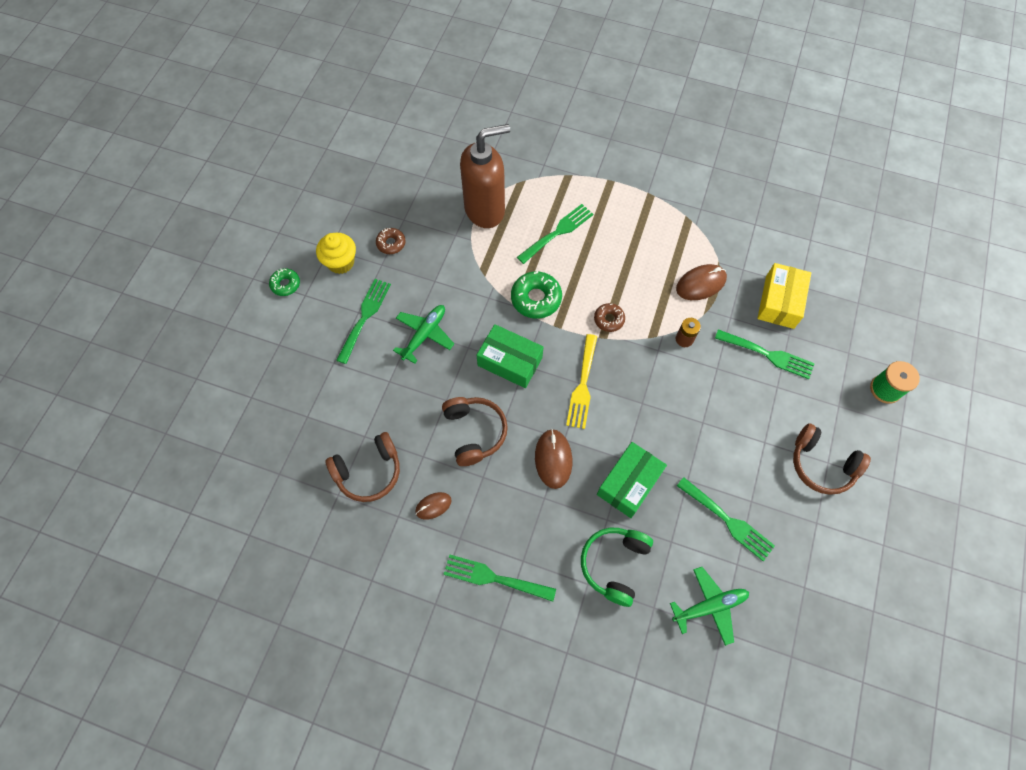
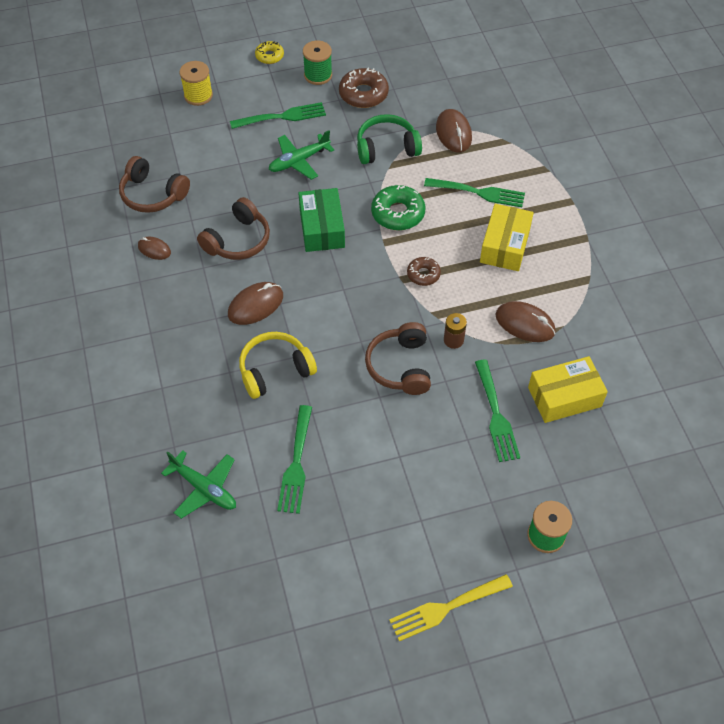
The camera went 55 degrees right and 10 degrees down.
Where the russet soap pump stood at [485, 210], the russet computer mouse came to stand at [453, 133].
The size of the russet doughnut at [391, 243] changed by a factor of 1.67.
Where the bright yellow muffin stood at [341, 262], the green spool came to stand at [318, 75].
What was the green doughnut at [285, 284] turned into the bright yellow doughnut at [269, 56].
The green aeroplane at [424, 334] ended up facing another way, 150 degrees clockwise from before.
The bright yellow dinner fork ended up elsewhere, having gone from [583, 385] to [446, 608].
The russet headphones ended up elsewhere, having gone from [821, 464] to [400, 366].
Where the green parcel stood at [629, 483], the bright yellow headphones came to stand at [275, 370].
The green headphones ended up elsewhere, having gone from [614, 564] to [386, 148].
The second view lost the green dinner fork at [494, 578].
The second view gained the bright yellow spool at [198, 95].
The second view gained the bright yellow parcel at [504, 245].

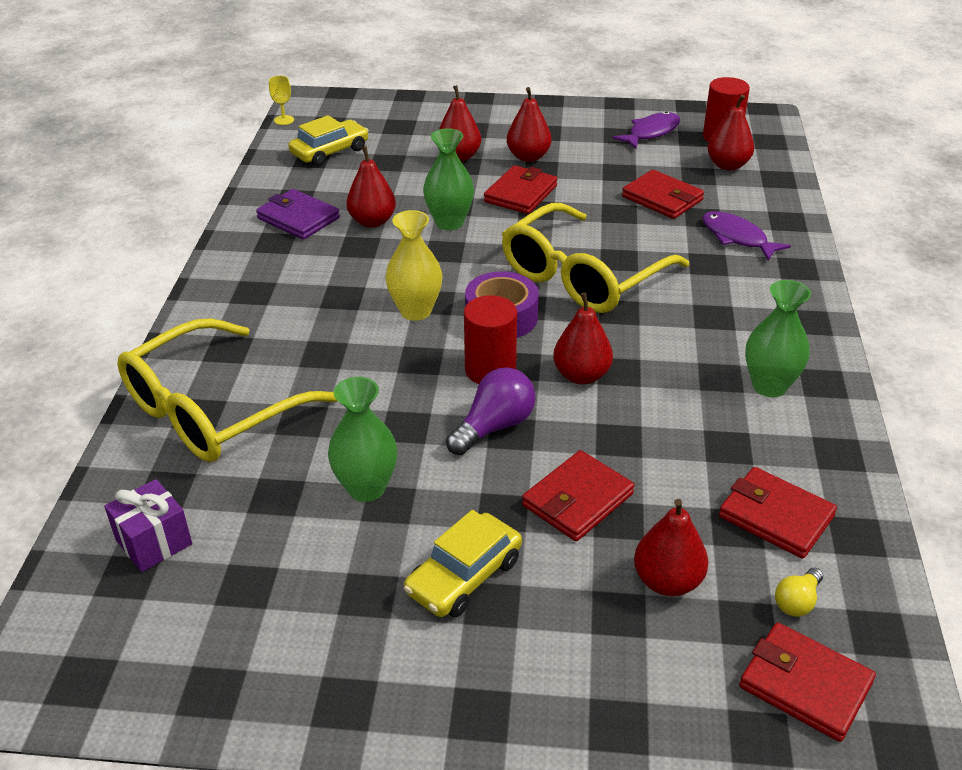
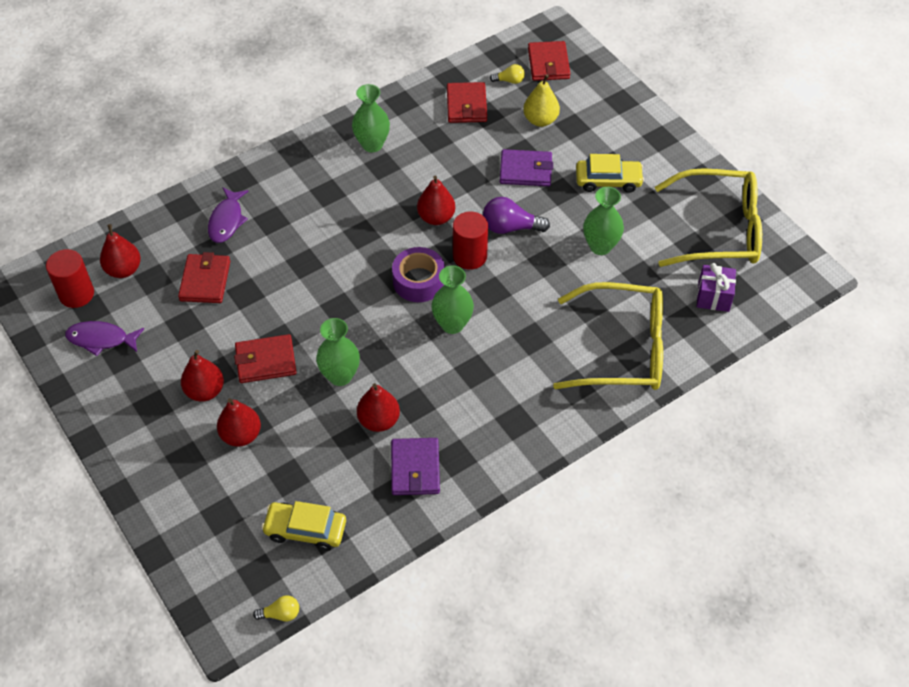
The camera went 130 degrees left and 15 degrees up.
Where the bright yellow wine glass stood at [284, 120], the bright yellow bulb came to stand at [280, 614].
The bright yellow glasses ended up elsewhere, having gone from [582, 276] to [719, 230].
What was the bright yellow vase at [415, 311] turned into the green vase at [452, 324].
What was the red billfold at [577, 499] turned into the purple billfold at [525, 170].
What was the red pear at [667, 581] turned into the bright yellow pear at [540, 120].

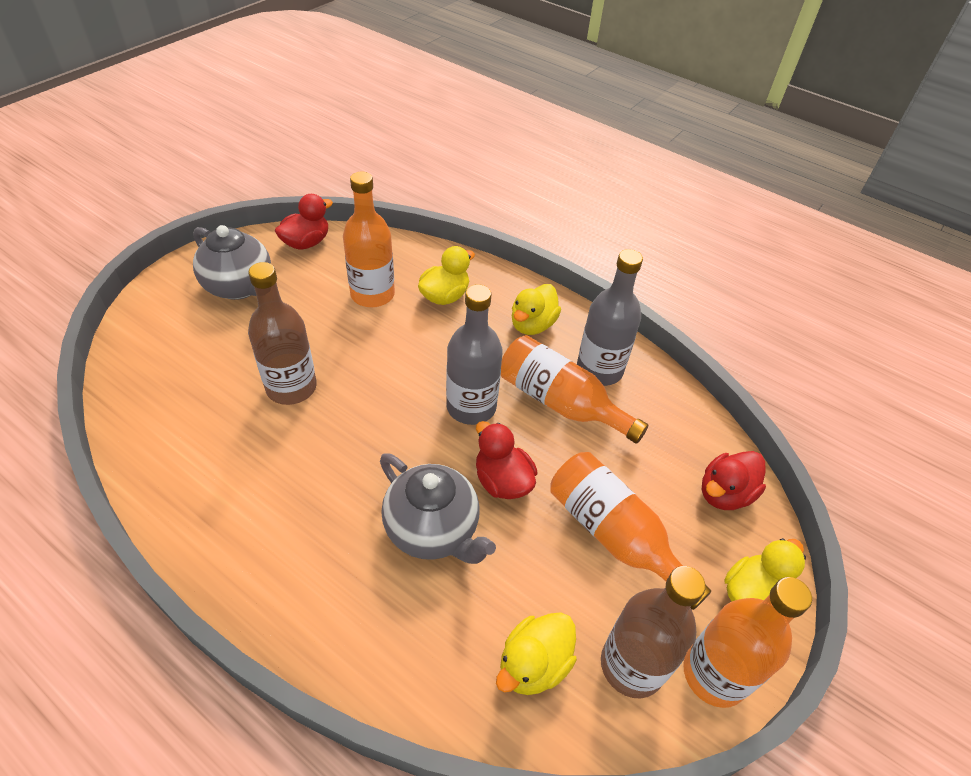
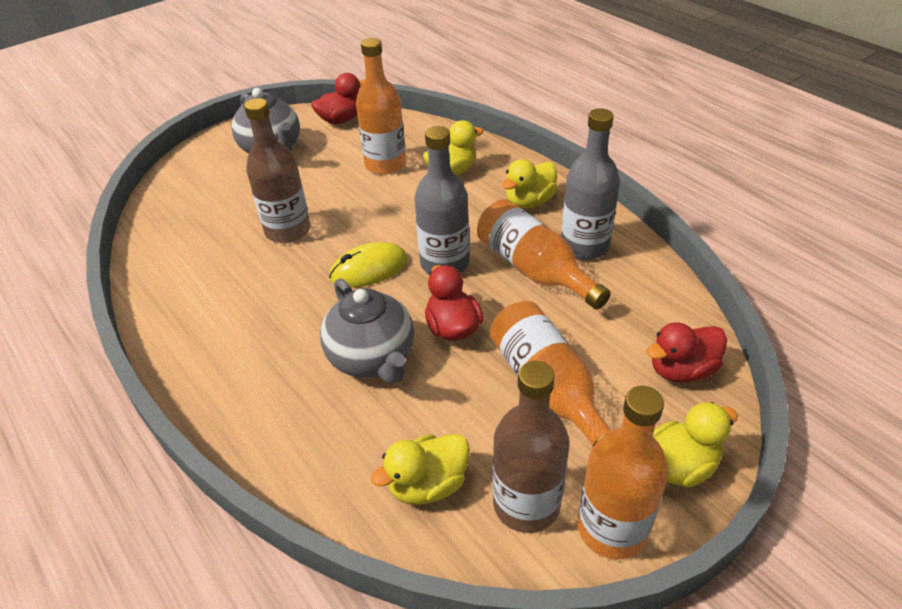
The camera went 20 degrees right and 5 degrees down.
The second view gained the bright yellow computer mouse at [369, 269].

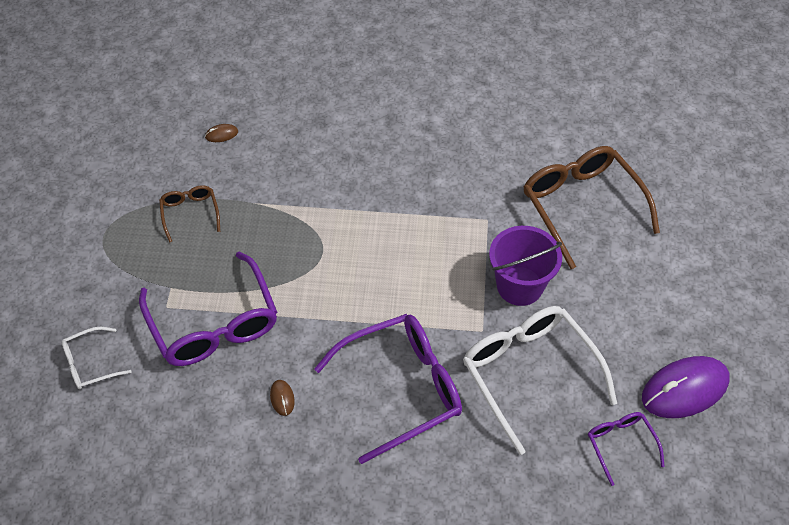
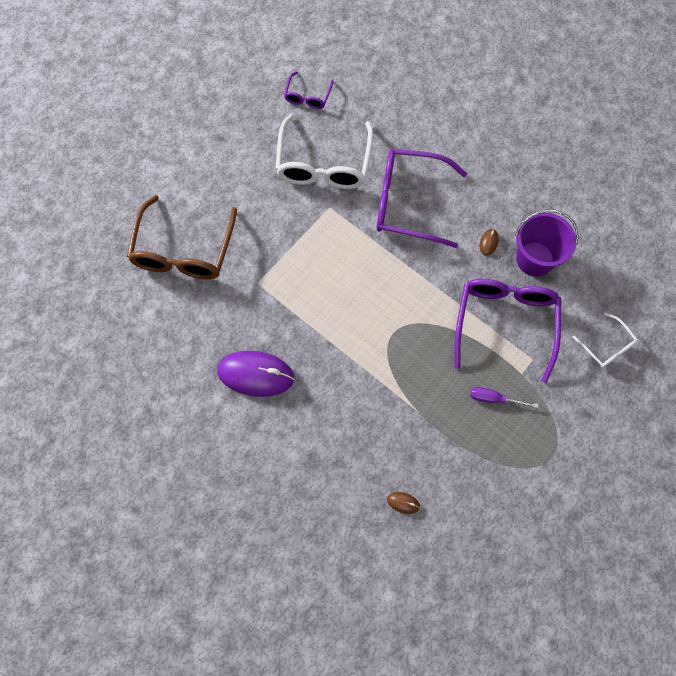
The camera went 145 degrees left and 15 degrees up.
The second view lost the russet glasses at [190, 213].
The purple bucket ended up elsewhere, having gone from [519, 286] to [534, 259].
The pure white glasses at [90, 364] ended up facing another way, 45 degrees clockwise from before.
The purple computer mouse ended up elsewhere, having gone from [684, 389] to [255, 374].
The second view gained the purple flat screwdriver at [494, 399].

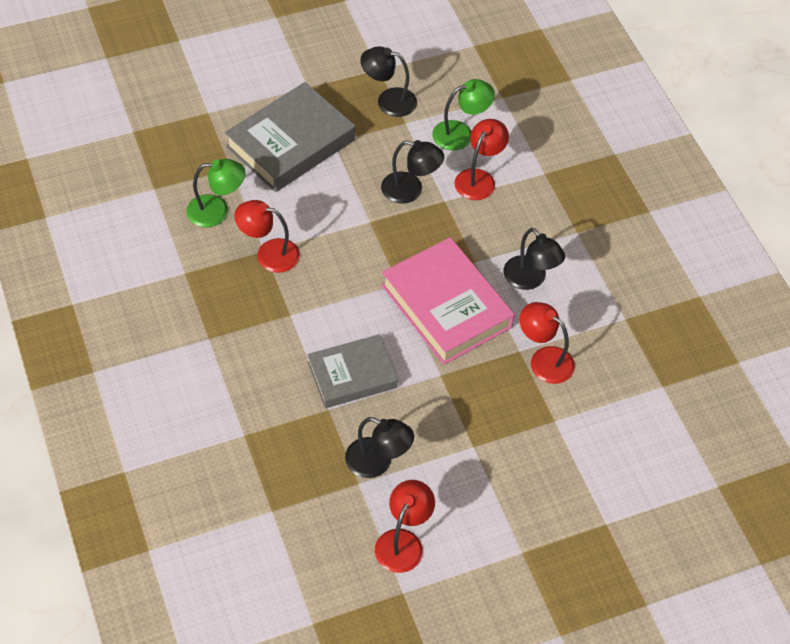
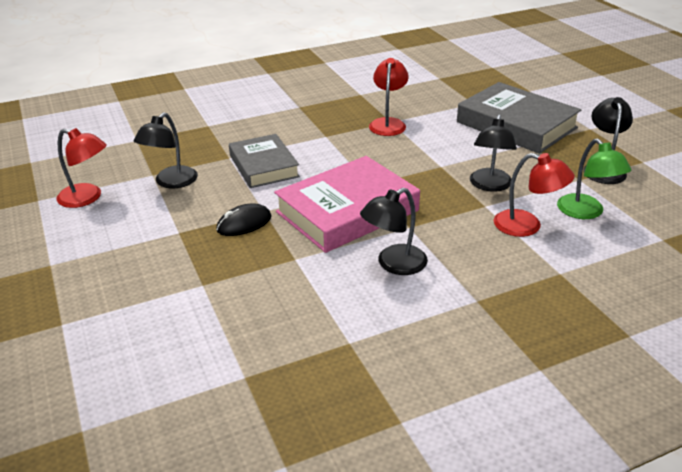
The camera went 90 degrees right and 20 degrees down.
The second view lost the green lamp at [217, 211].
The second view lost the red lamp at [544, 359].
The second view gained the jet-black computer mouse at [244, 224].

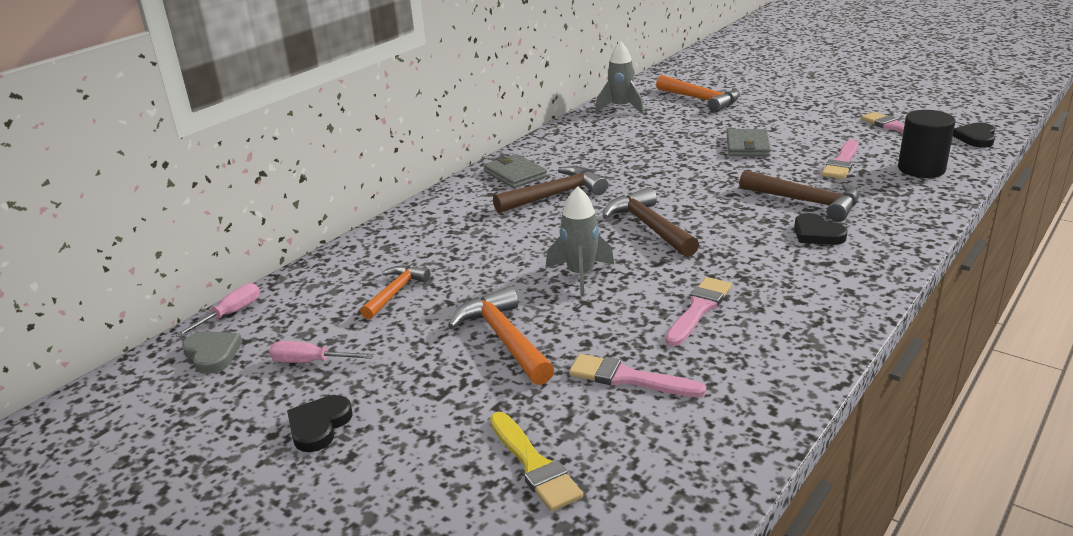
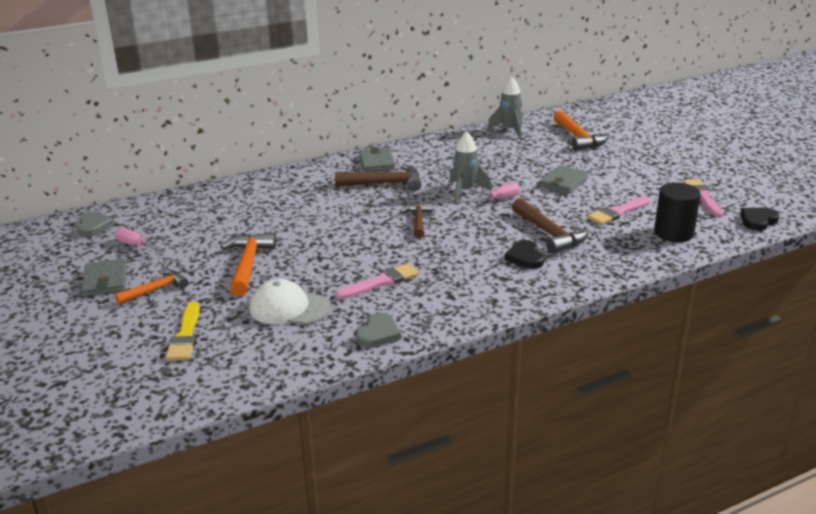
The camera went 25 degrees right and 0 degrees up.
The ash-grey rocket ended up elsewhere, having gone from [580, 275] to [465, 191].
The size of the russet hammer at [648, 226] changed by a factor of 0.65.
The bright orange hammer ended up elsewhere, having gone from [395, 292] to [156, 289].
The pink flat screwdriver ended up elsewhere, having gone from [230, 314] to [498, 199].
Where the pink paint brush stood at [628, 378], the pure white baseball cap came to stand at [289, 308].
Where the jet-black love heart stood at [319, 426], the ash-grey billfold came to stand at [105, 280].
The second view gained the ash-grey love heart at [378, 334].

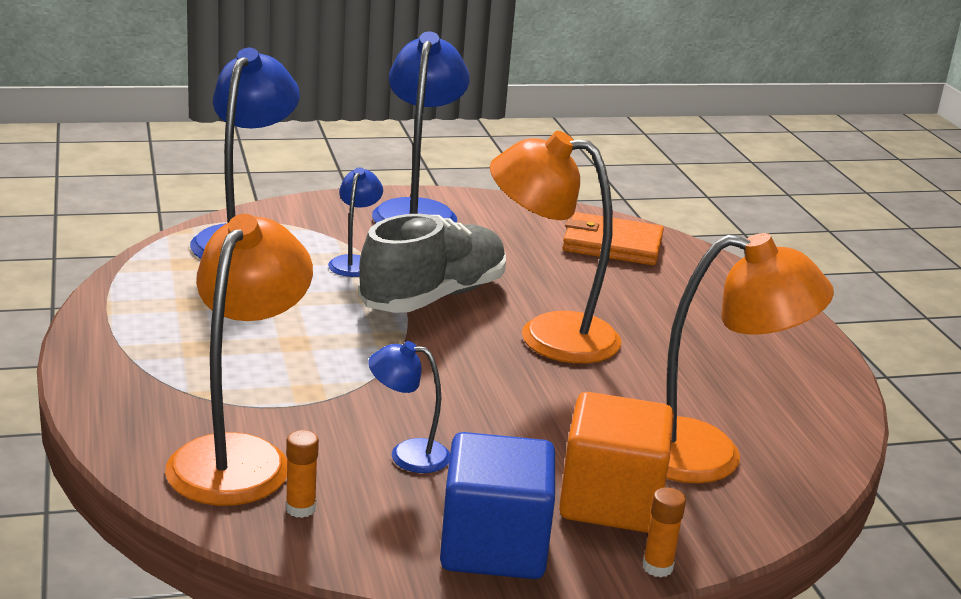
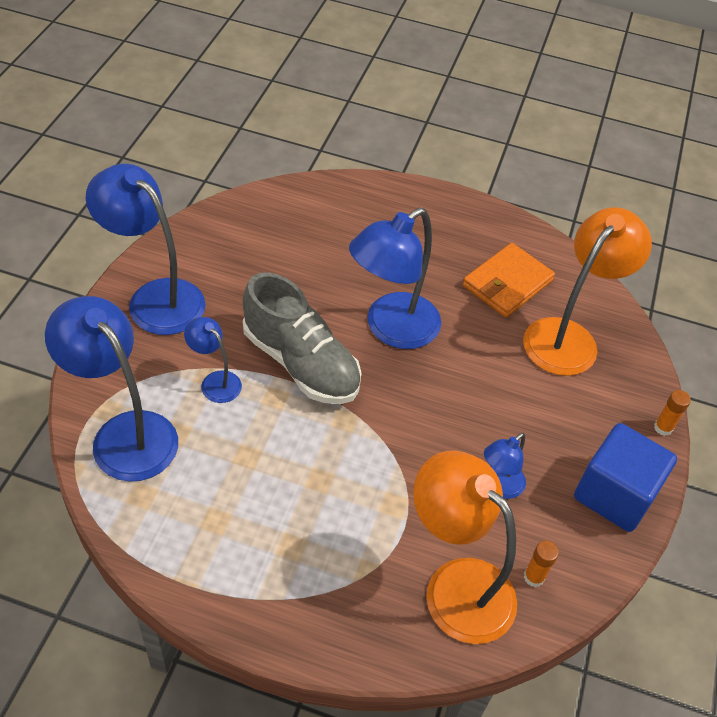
The camera went 60 degrees left and 25 degrees up.
What was the bright orange lamp at [548, 335] turned into the cobalt lamp at [391, 329].
The bright orange billfold ended up elsewhere, having gone from [612, 245] to [507, 283].
The ash-grey shoe at [433, 297] ended up facing another way, 150 degrees clockwise from before.
The second view lost the bright orange cube at [610, 501].

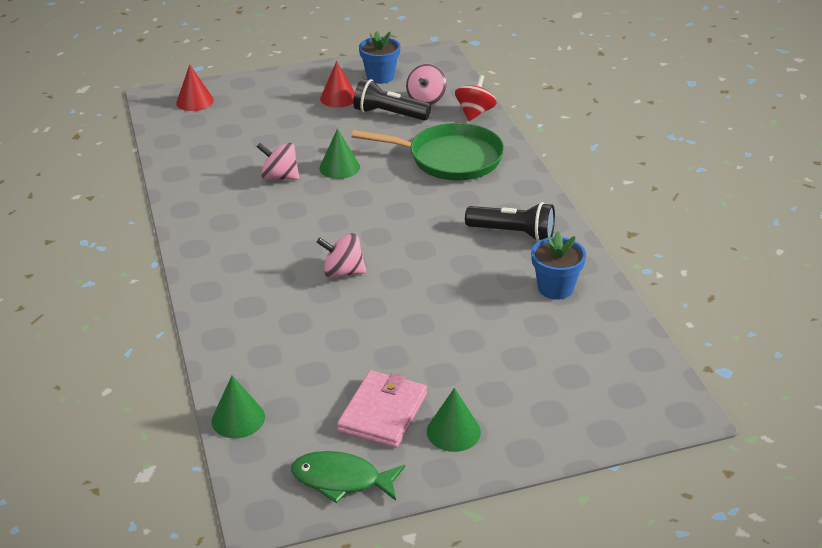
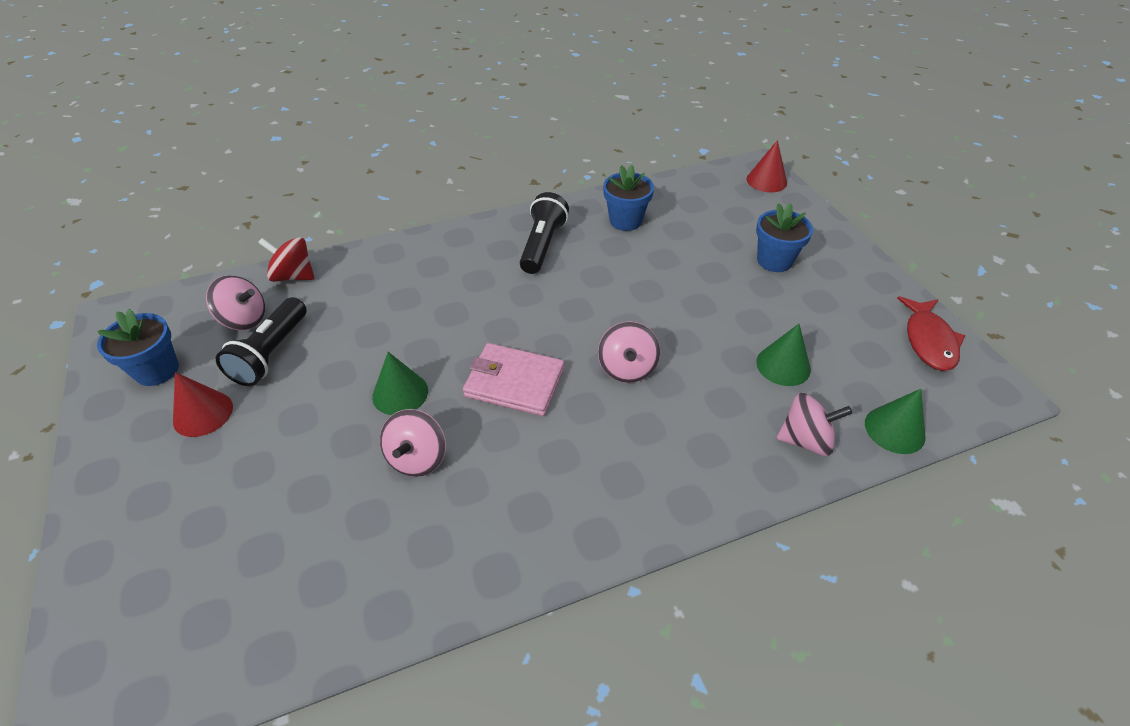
The camera went 95 degrees left and 10 degrees up.
The red solid cone ended up elsewhere, having gone from [195, 101] to [766, 181].
The second view lost the green pan at [450, 158].
The pink billfold ended up elsewhere, having gone from [383, 412] to [514, 382].
The green solid cone ended up elsewhere, having gone from [453, 431] to [783, 365].
What was the green fish at [341, 480] turned into the red fish at [928, 341].
The second view gained the cobalt potted plant at [774, 261].
The second view gained the pink spinning top at [805, 440].

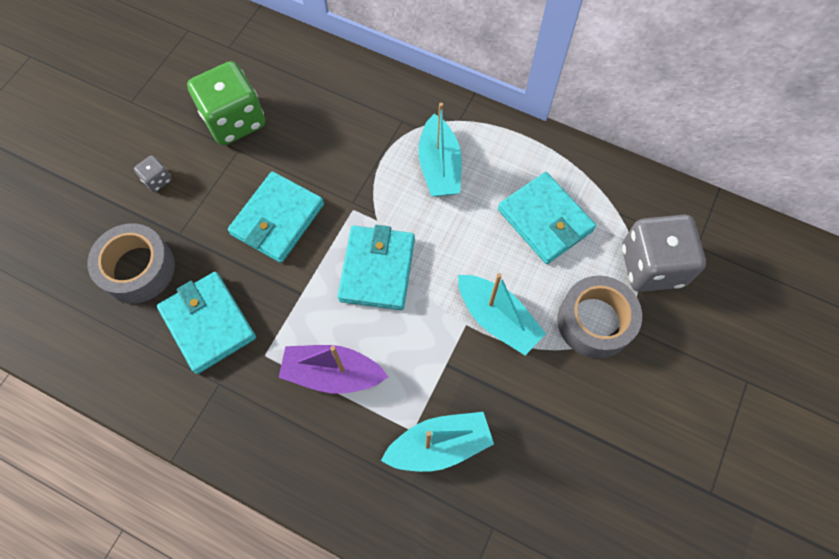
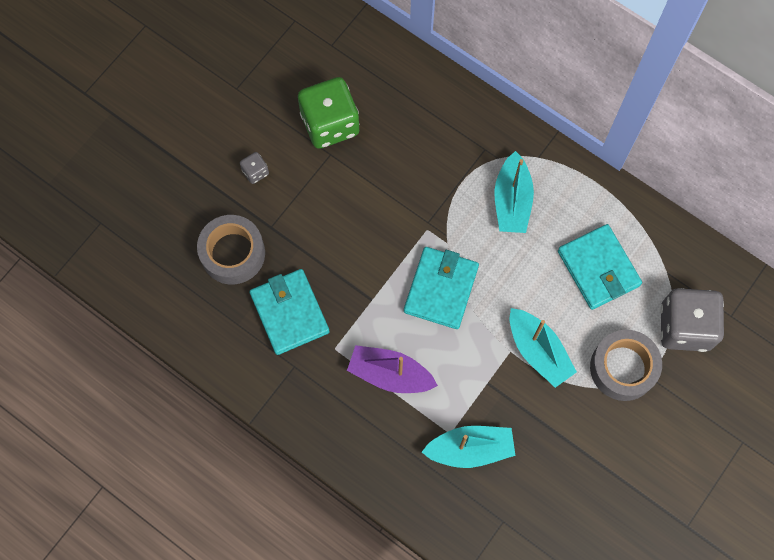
The camera went 10 degrees right and 5 degrees up.
The second view lost the aqua billfold at [278, 219].

